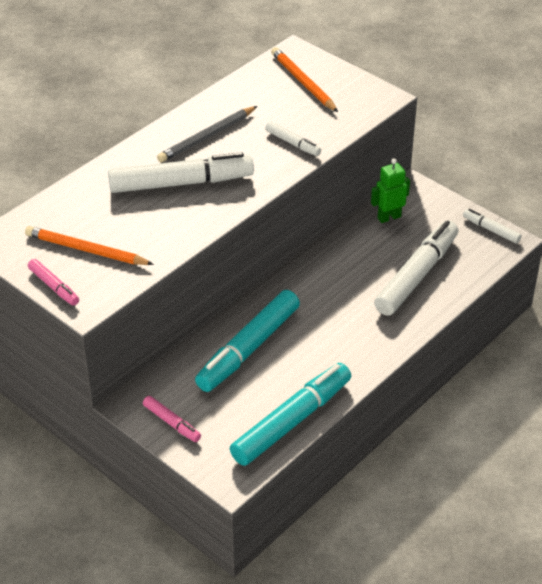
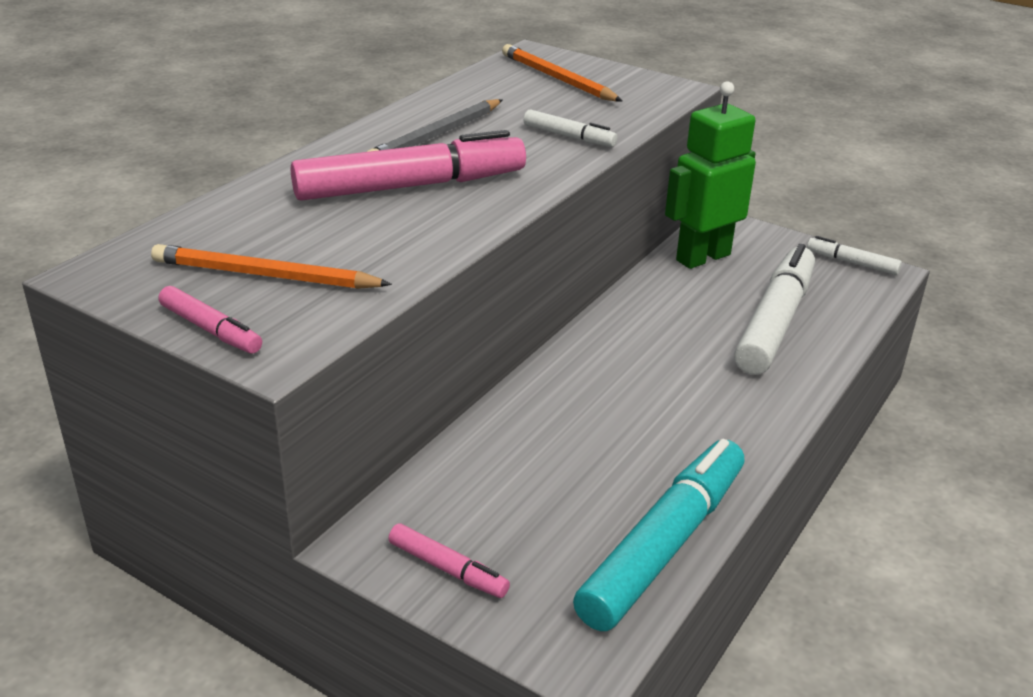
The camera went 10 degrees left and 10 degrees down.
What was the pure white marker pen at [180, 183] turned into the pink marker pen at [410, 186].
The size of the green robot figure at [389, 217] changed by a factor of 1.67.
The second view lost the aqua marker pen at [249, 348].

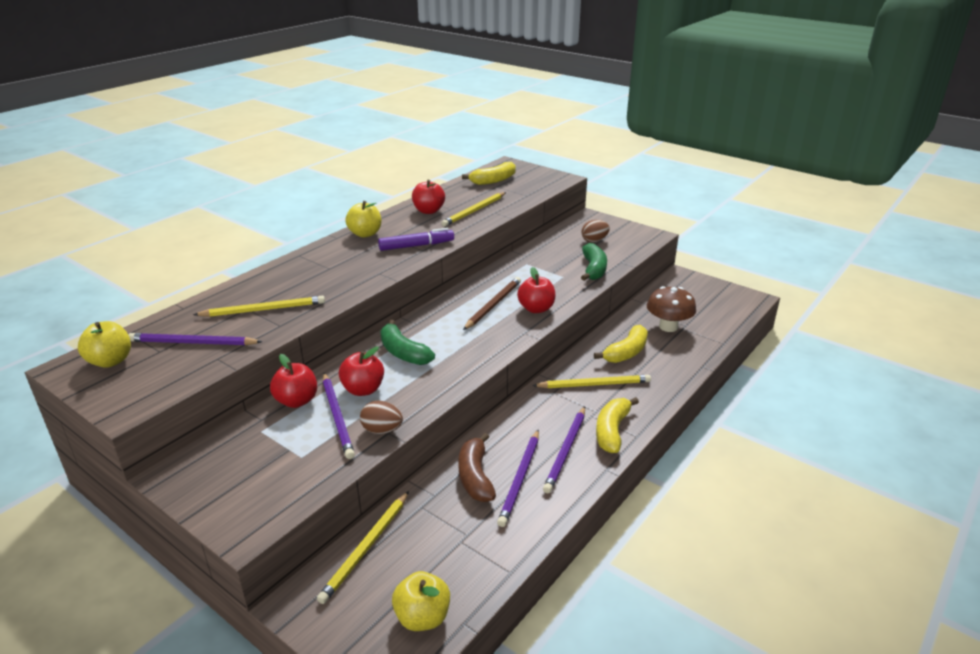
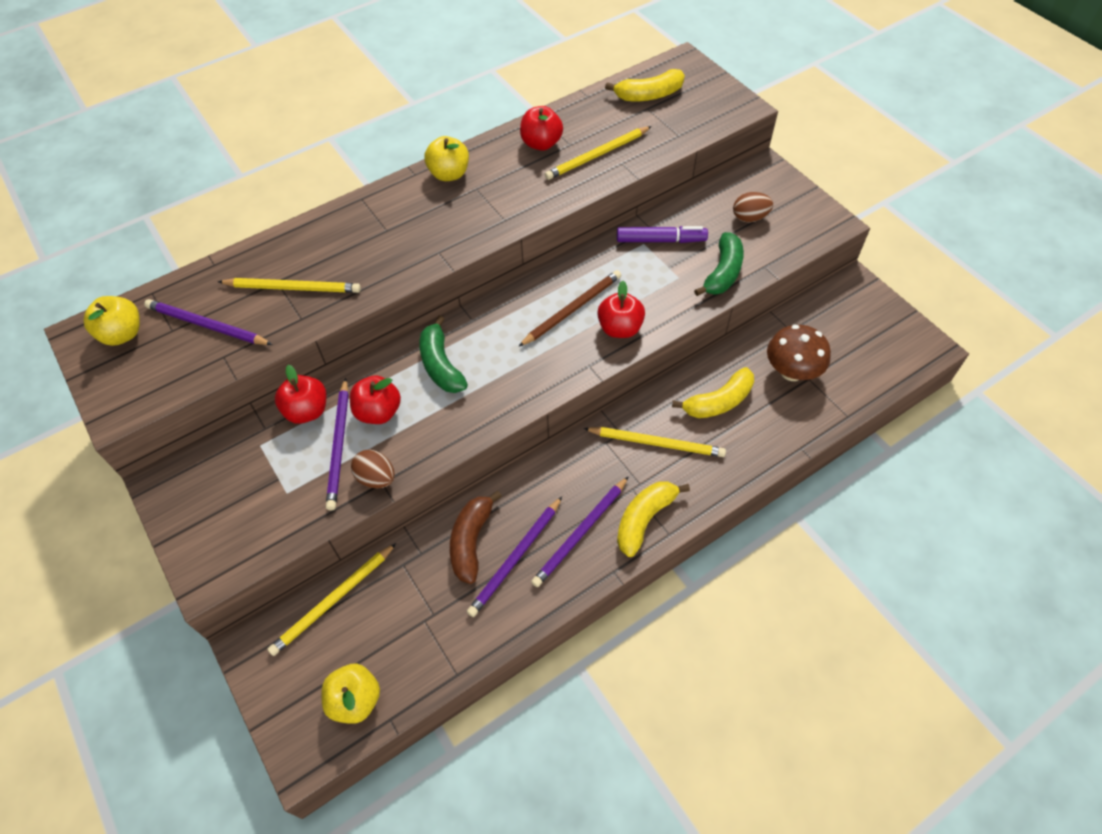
The camera went 20 degrees right and 25 degrees up.
The purple marker pen ended up elsewhere, having gone from [416, 246] to [661, 240].

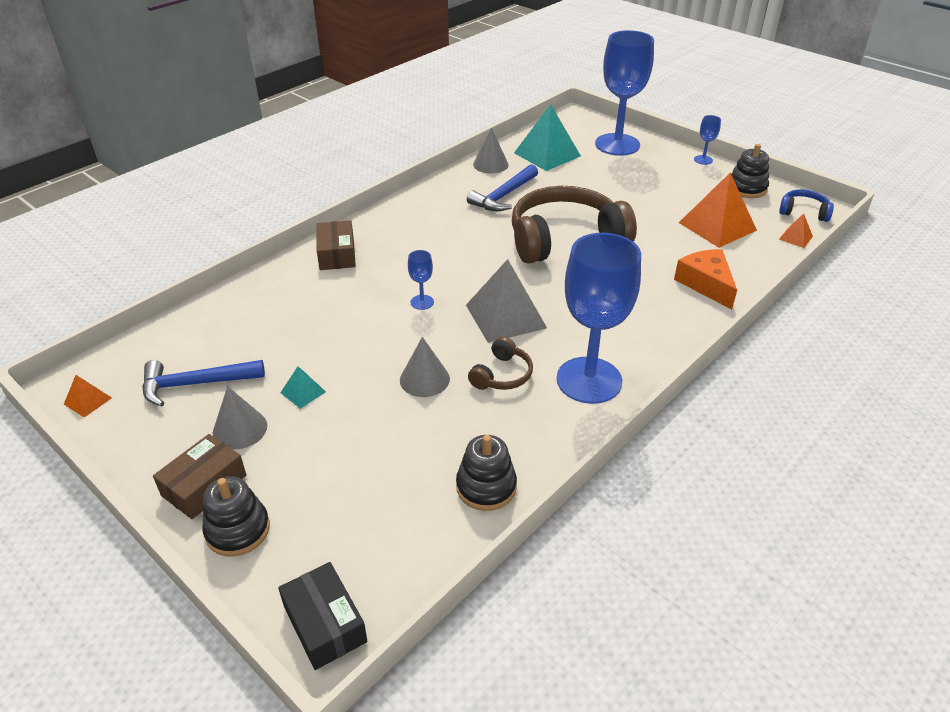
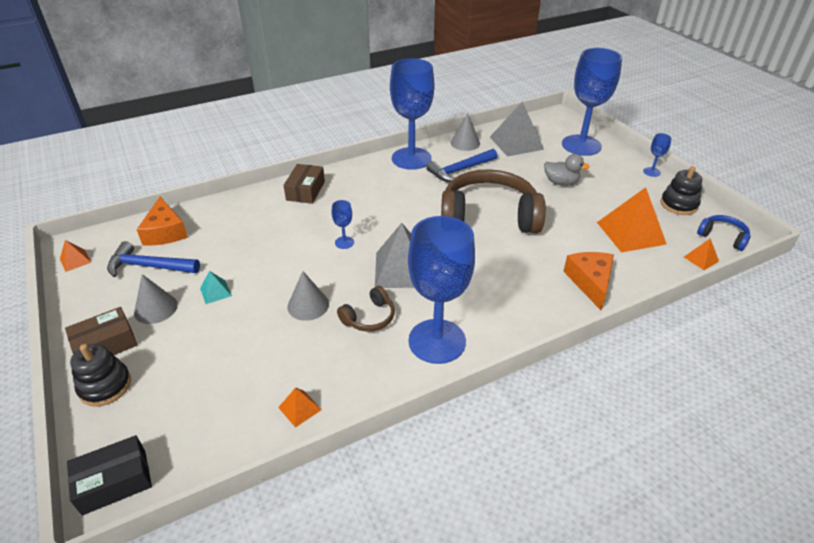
The camera went 20 degrees right and 0 degrees up.
What was the aqua pyramid shape at [547, 154] turned into the ash-grey pyramid shape at [516, 143].
Where the jet-black stacking toy stood at [486, 487], the bright orange pyramid shape came to stand at [299, 408].
The jet-black parcel at [325, 624] ended up facing another way, 75 degrees clockwise from before.
The second view gained the cobalt wine glass at [411, 158].
The second view gained the ash-grey duck at [561, 182].
The second view gained the bright orange piece of cheese at [165, 232].

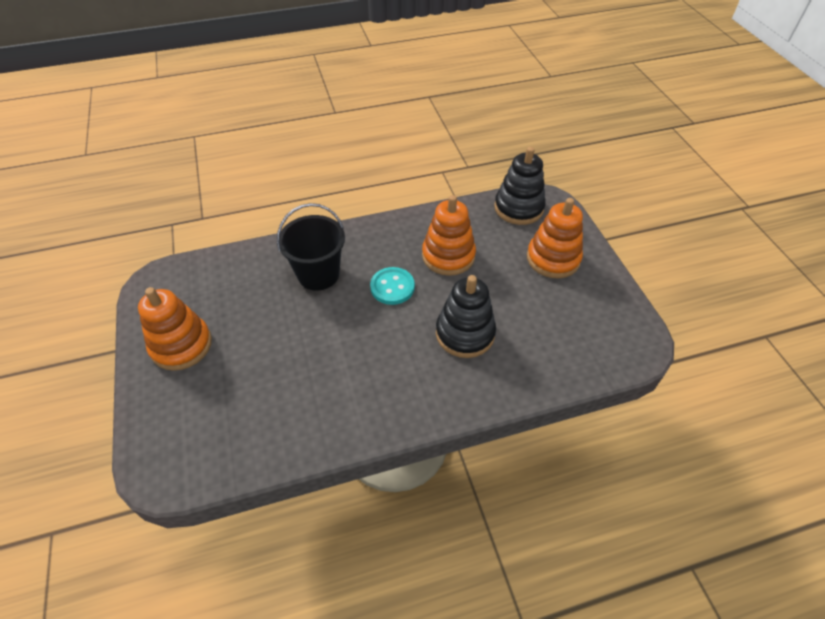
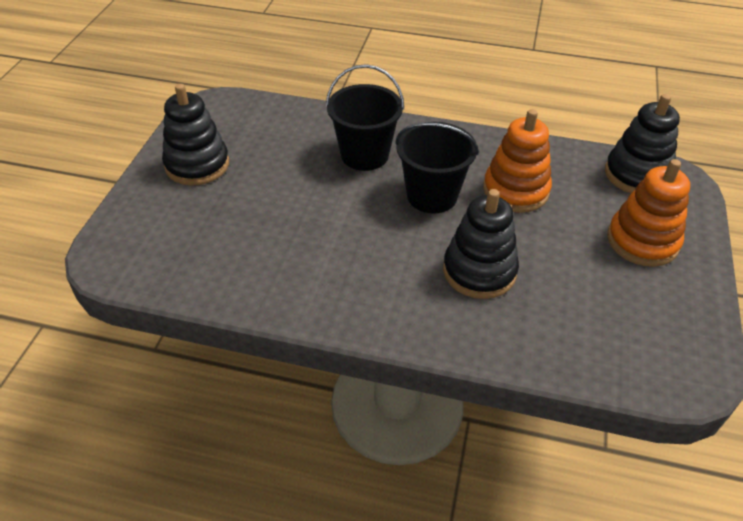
The camera went 30 degrees right and 5 degrees down.
Where the aqua button stood at [392, 287], the jet-black bucket came to stand at [432, 196].
What was the bright orange stacking toy at [181, 345] turned into the jet-black stacking toy at [197, 165].

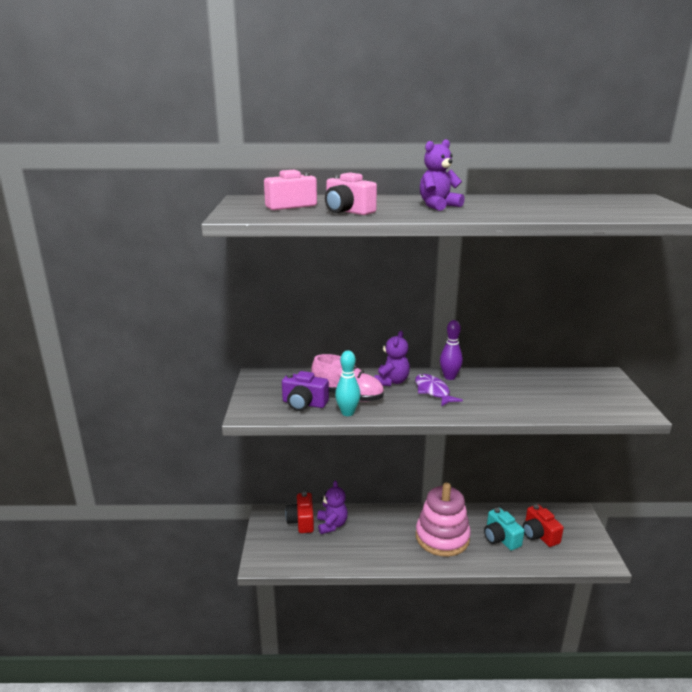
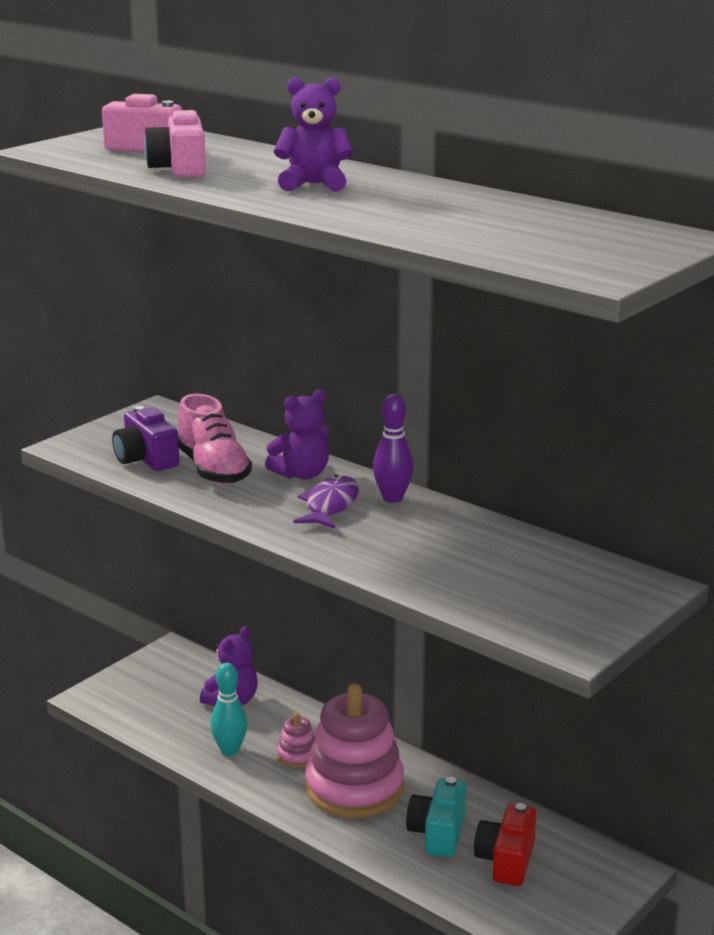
The camera went 40 degrees right and 0 degrees up.
The aqua tenpin ended up elsewhere, having gone from [347, 413] to [230, 750].
The second view lost the red camera at [301, 521].
The second view gained the pink stacking toy at [297, 756].

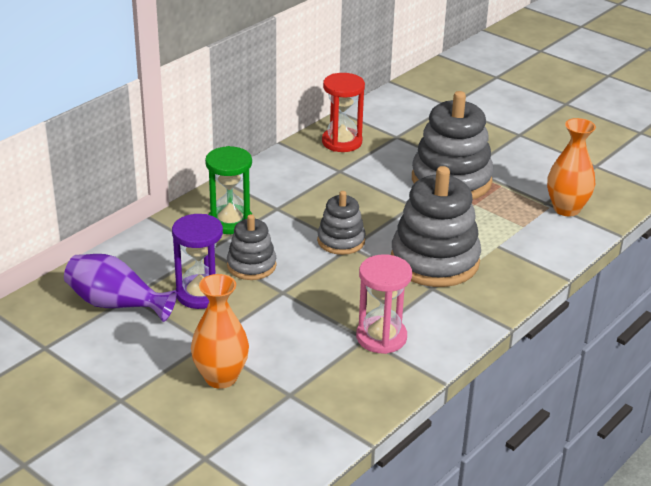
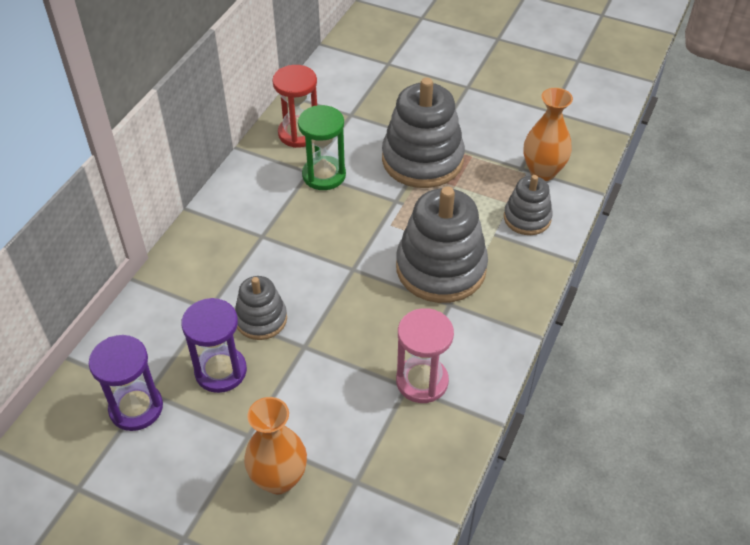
The camera went 15 degrees left and 15 degrees up.
The green sandglass ended up elsewhere, having gone from [230, 222] to [324, 175].
The ash-grey stacking toy ended up elsewhere, having gone from [341, 241] to [527, 218].
Where the purple vase stood at [116, 304], the purple sandglass came to stand at [136, 408].

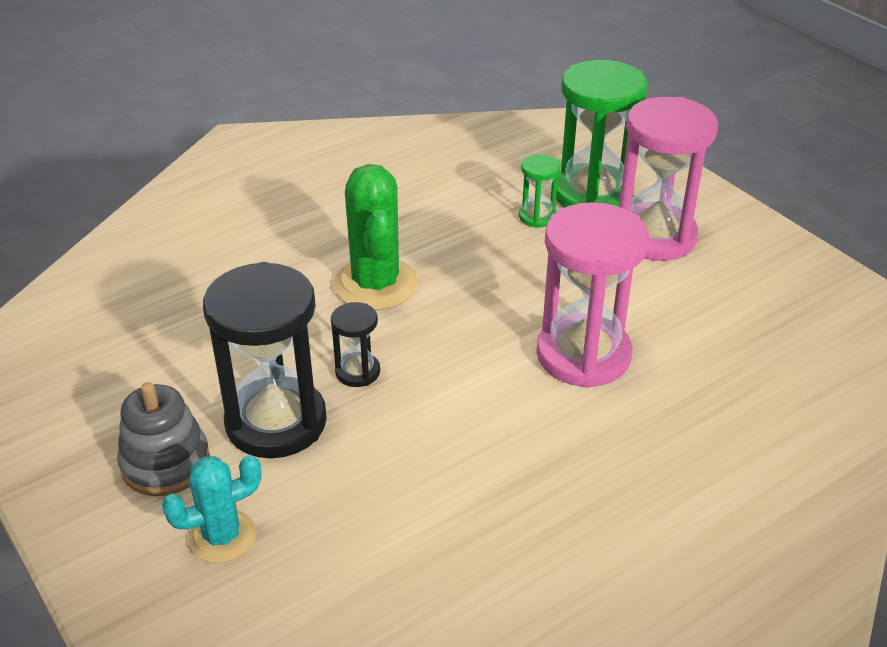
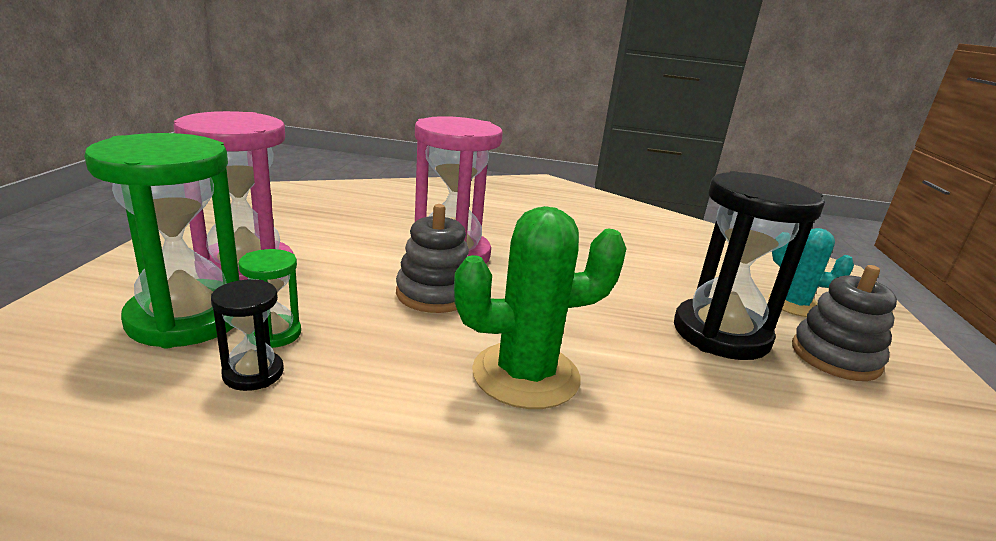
The camera went 140 degrees left and 15 degrees down.
The green saguaro cactus at [375, 284] ended up facing another way, 45 degrees clockwise from before.
The jet-black sandglass ended up elsewhere, having gone from [357, 372] to [253, 373].
The second view gained the ash-grey stacking toy at [434, 294].

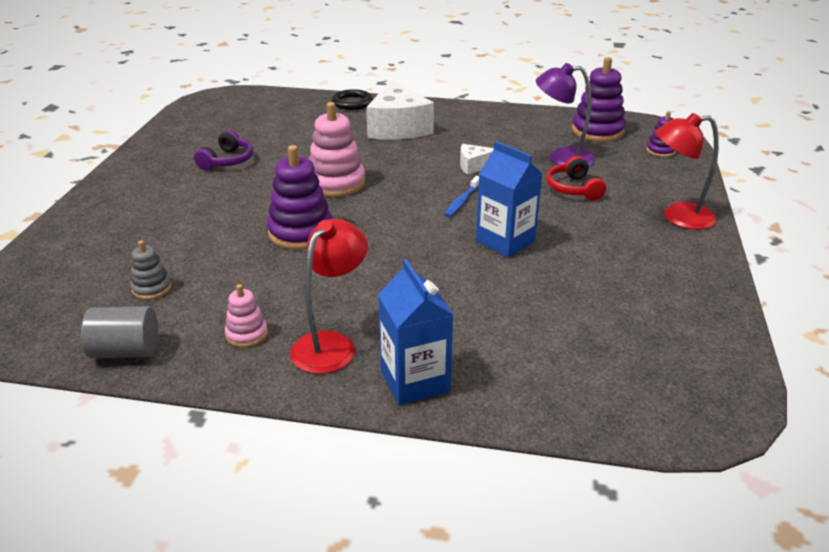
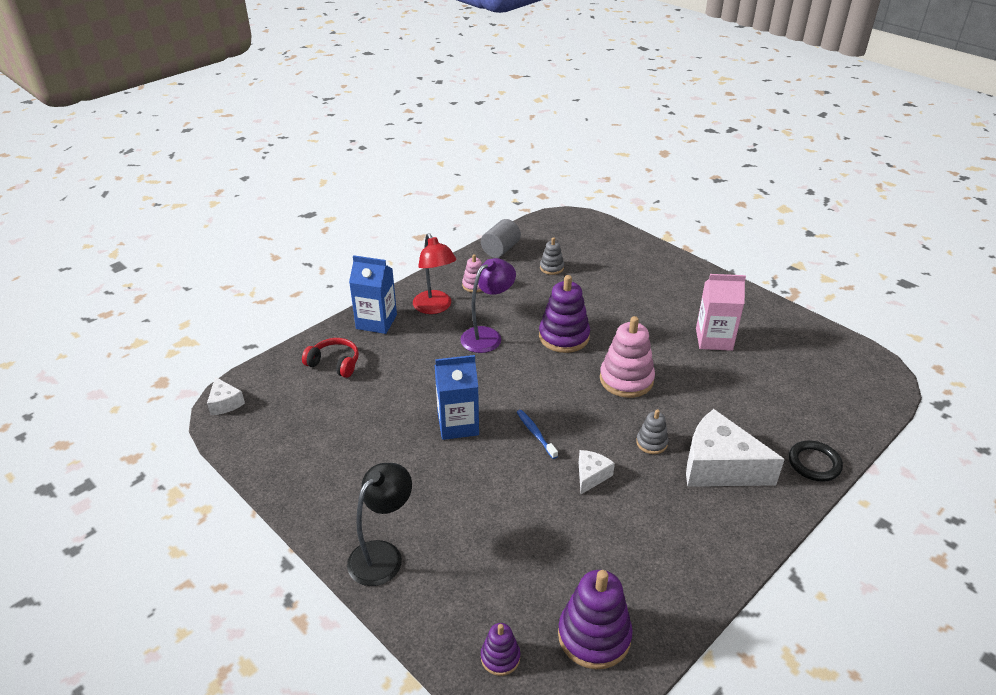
The camera went 125 degrees right and 5 degrees up.
The purple lamp ended up elsewhere, having gone from [561, 158] to [487, 336].
What was the red lamp at [678, 217] turned into the jet-black lamp at [383, 554].
Where the purple headphones stood at [227, 161], the pink juice carton came to stand at [714, 339].
The red headphones ended up elsewhere, having gone from [573, 188] to [334, 363].
The second view gained the pure white piece of cheese at [225, 403].
The second view gained the ash-grey stacking toy at [651, 443].

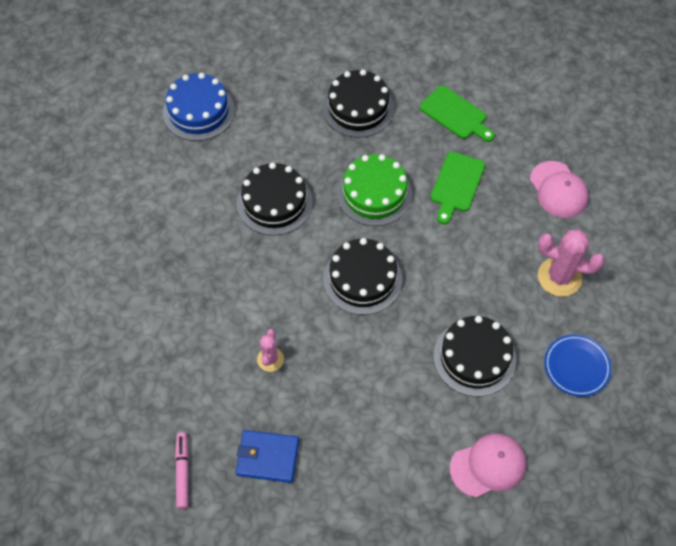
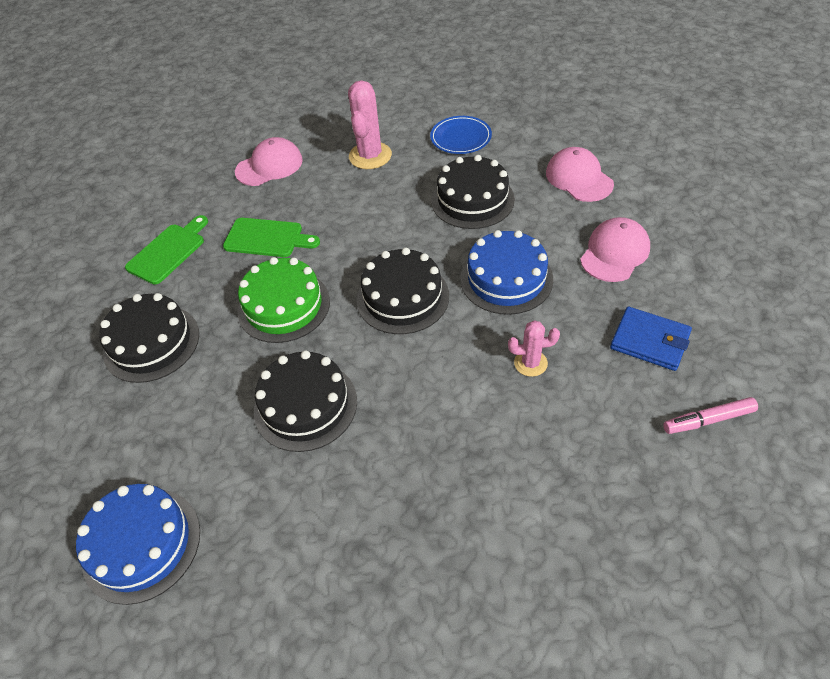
The camera went 95 degrees left and 10 degrees down.
The cobalt billfold at [267, 457] ended up facing another way, 60 degrees counterclockwise from before.
The second view gained the pink baseball cap at [614, 253].
The second view gained the cobalt cake at [506, 279].

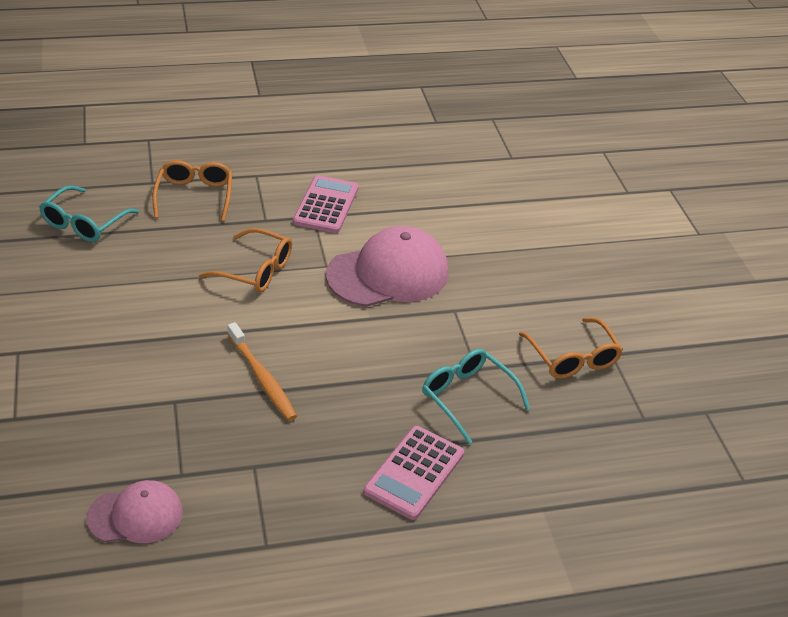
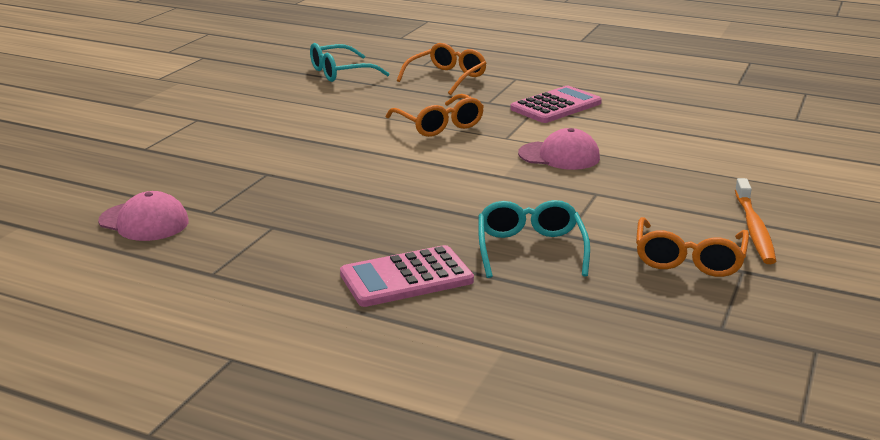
The camera went 40 degrees right and 15 degrees down.
The size of the pink baseball cap at [388, 274] changed by a factor of 0.59.
The bright orange tooth brush ended up elsewhere, having gone from [262, 378] to [754, 229].

